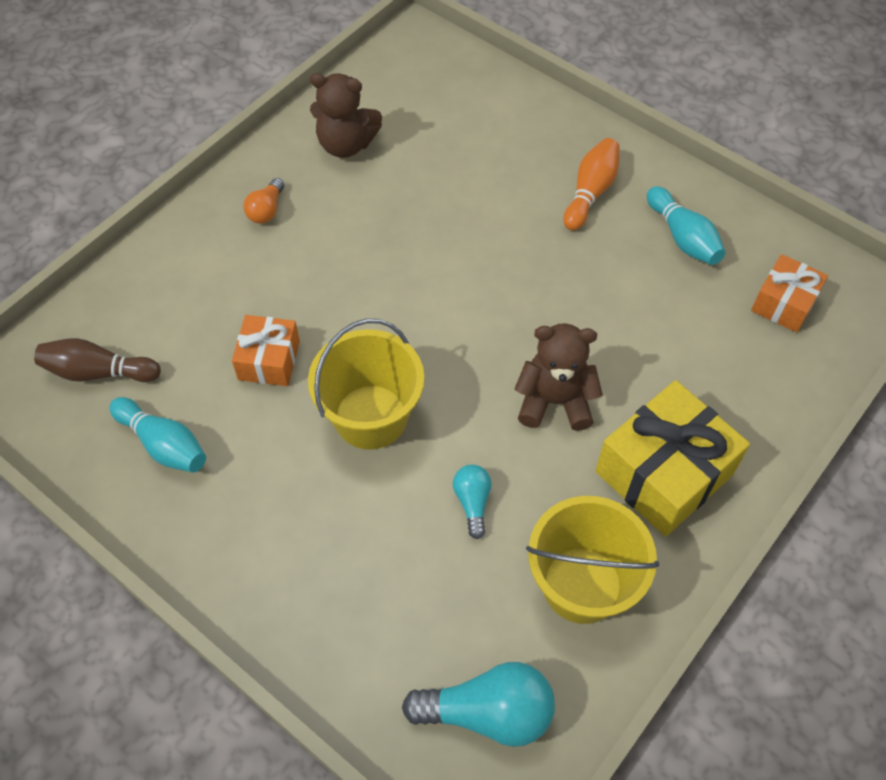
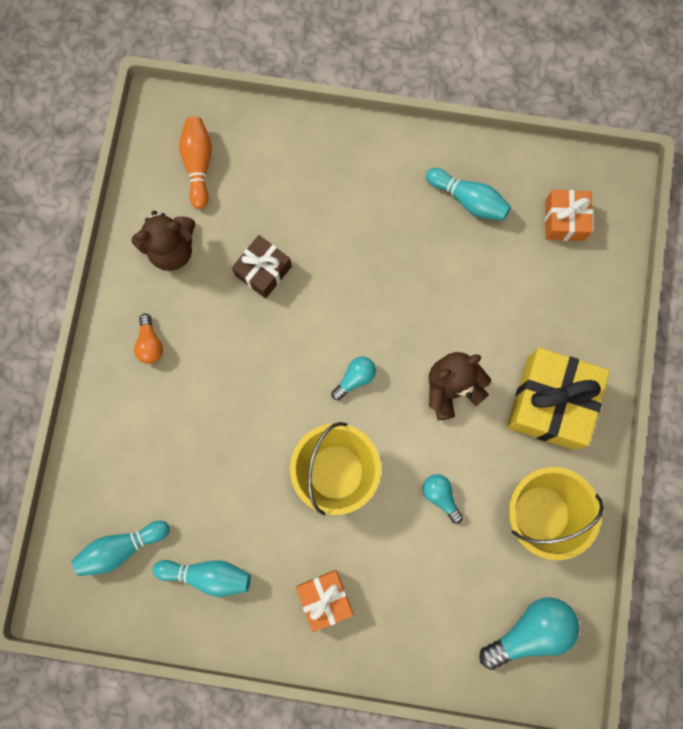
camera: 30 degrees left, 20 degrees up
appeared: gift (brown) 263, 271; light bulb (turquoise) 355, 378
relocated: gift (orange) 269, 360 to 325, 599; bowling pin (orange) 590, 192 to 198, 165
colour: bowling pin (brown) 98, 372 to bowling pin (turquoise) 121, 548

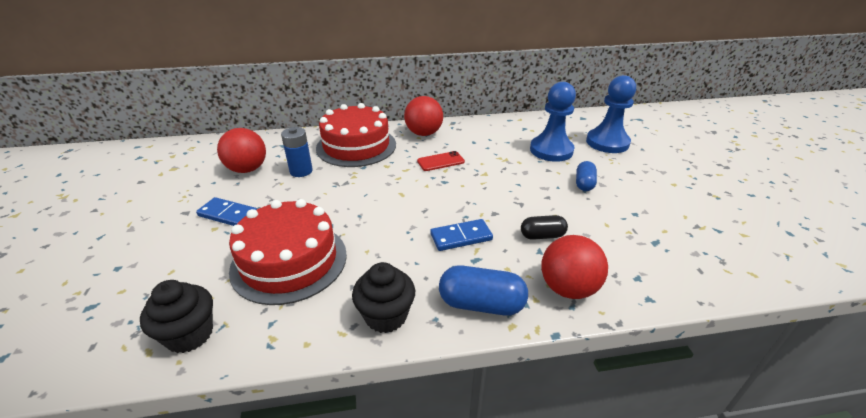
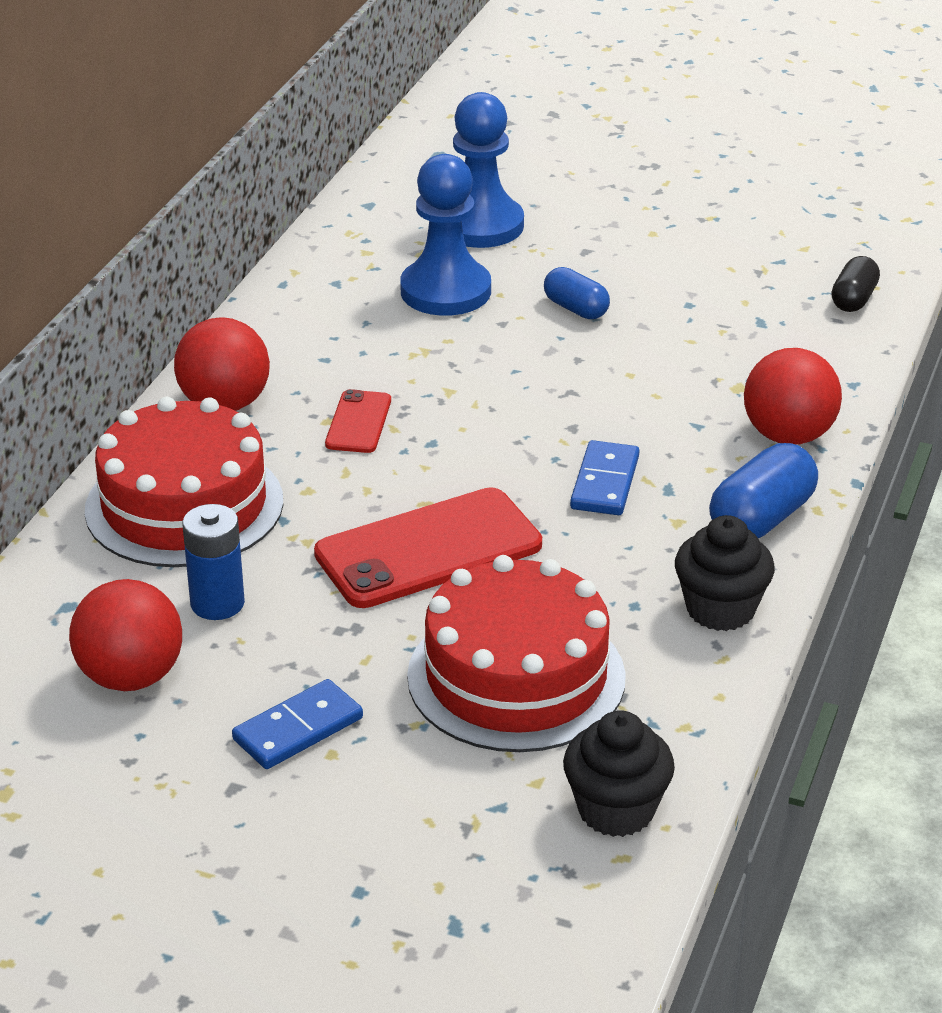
camera: 60 degrees left, 0 degrees up
appeared: phone (red) 428, 549
relocated: capsule (black) 542, 236 to 853, 299

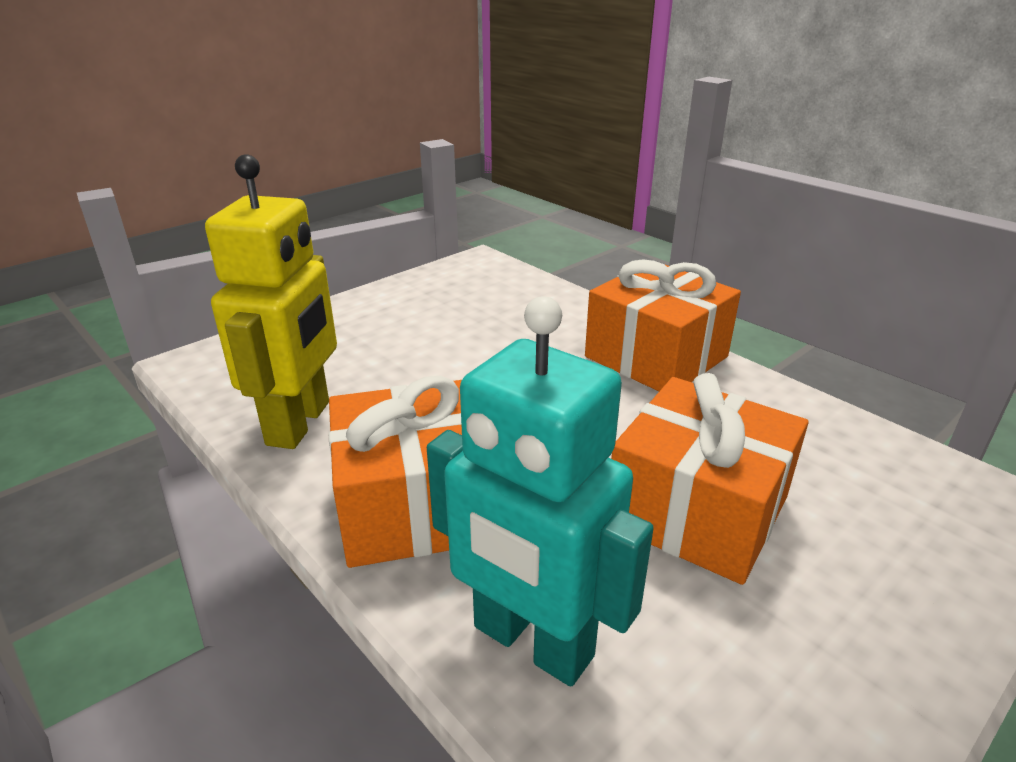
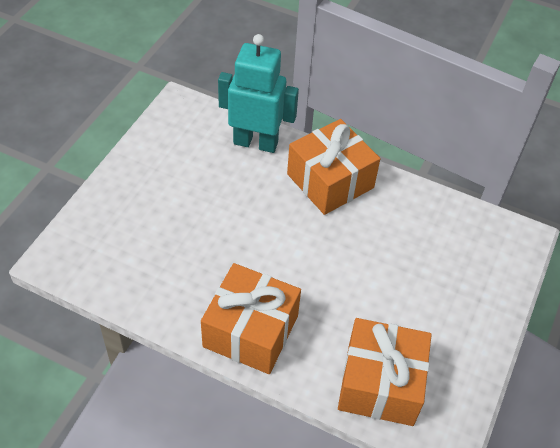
camera: 155 degrees right, 20 degrees up
missing: robot (yellow) 300, 423
relocated: gift (orange) 697, 511 to 380, 383

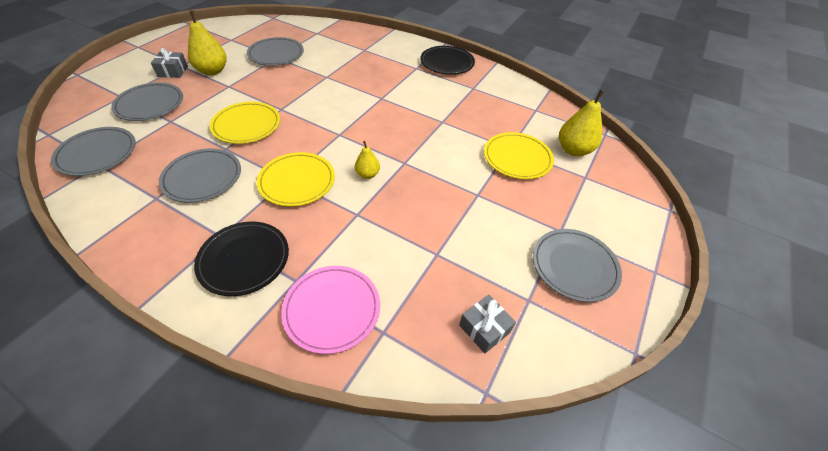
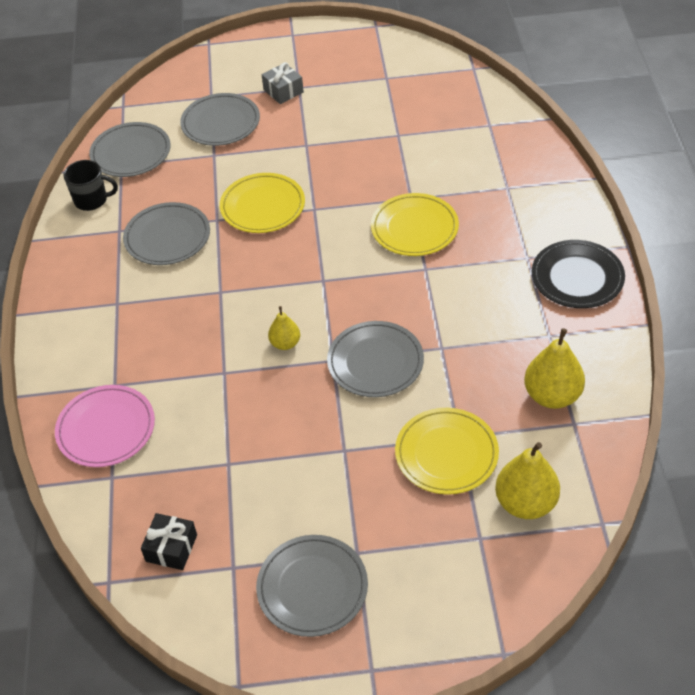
camera: 60 degrees right, 0 degrees up
missing: plate (black) 244, 260
appeared: mug (black) 91, 200
relocated: pear (yellow) 212, 71 to 552, 395; plate (grey) 276, 54 to 375, 362; plate (yellow) 297, 181 to 414, 228
colour: gift (grey) 484, 328 to gift (black) 171, 548

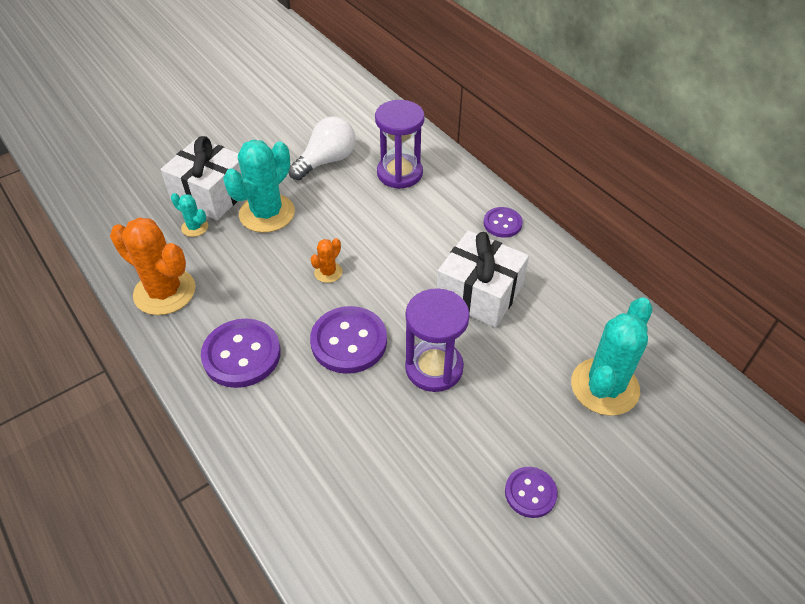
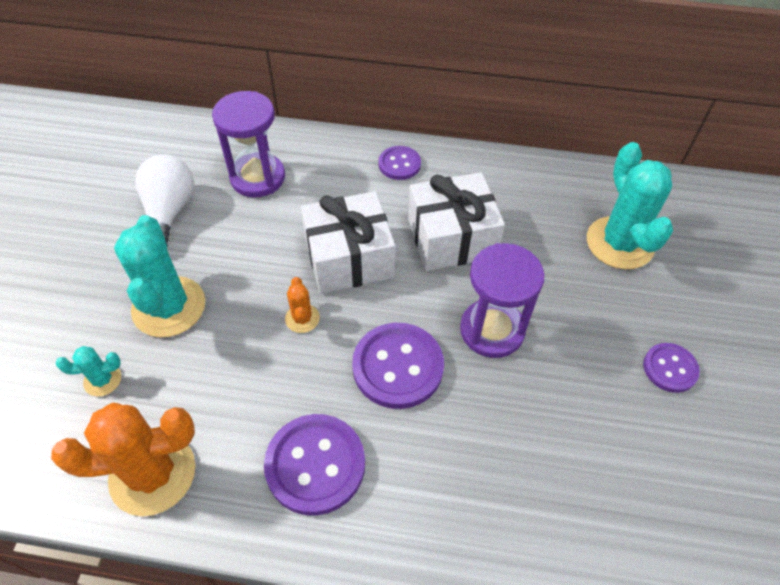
camera: 45 degrees left, 5 degrees up
relocated: gift (white) 211, 194 to 349, 258

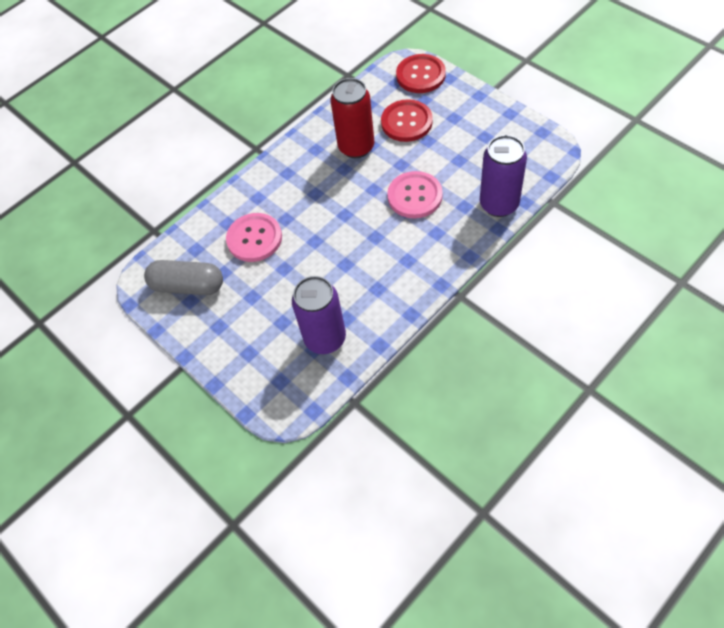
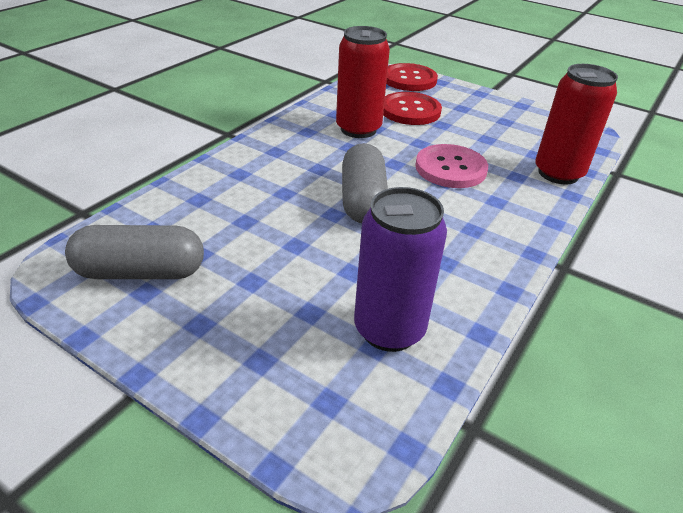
camera: 20 degrees left, 20 degrees down
missing: button (pink) 254, 238
appeared: capsule (grey) 363, 200
colour: can (purple) 499, 204 to can (red) 558, 173

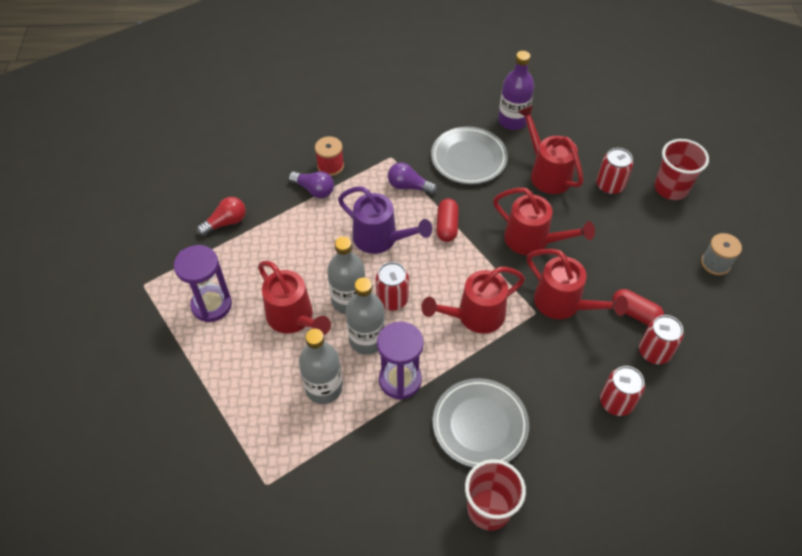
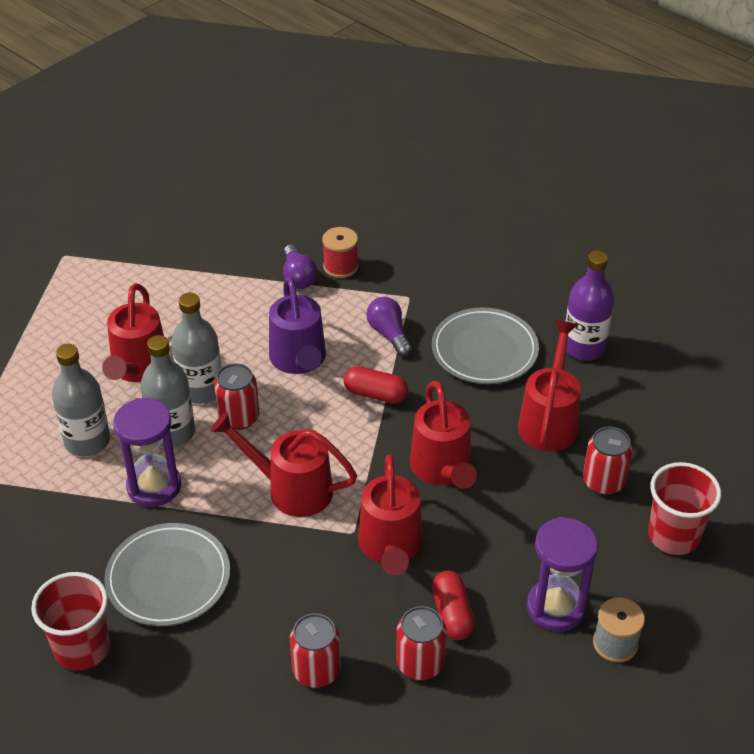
camera: 45 degrees right, 10 degrees down
missing: light bulb (red) 226, 222
relocated: hourglass (purple) 211, 305 to 555, 607
spun: capsule (red) 447, 226 = 375, 394 60 degrees clockwise

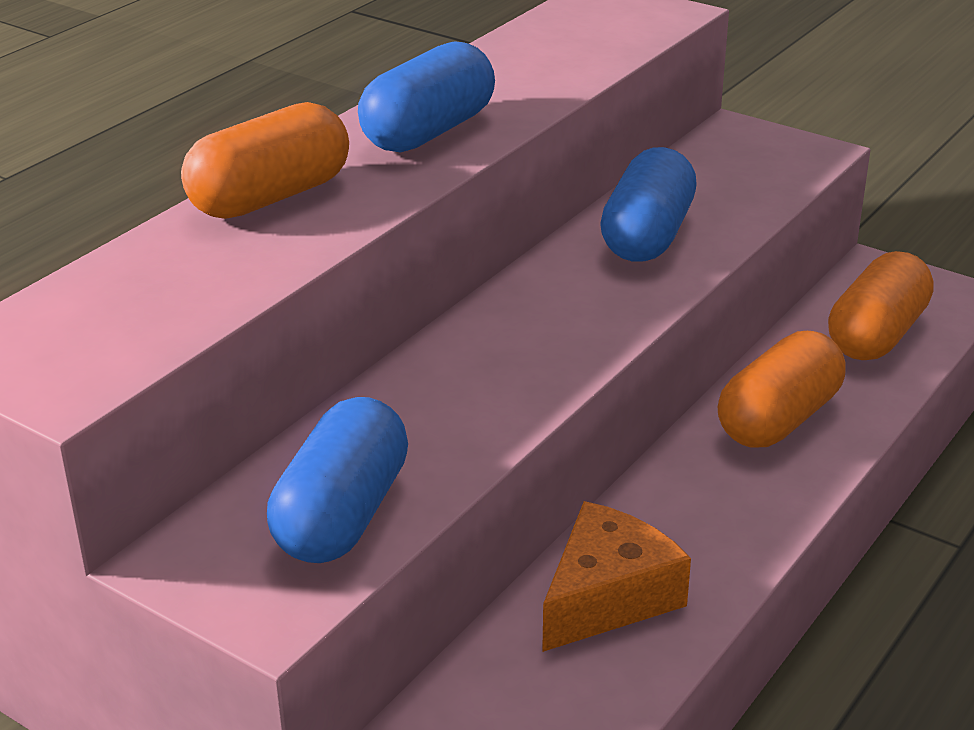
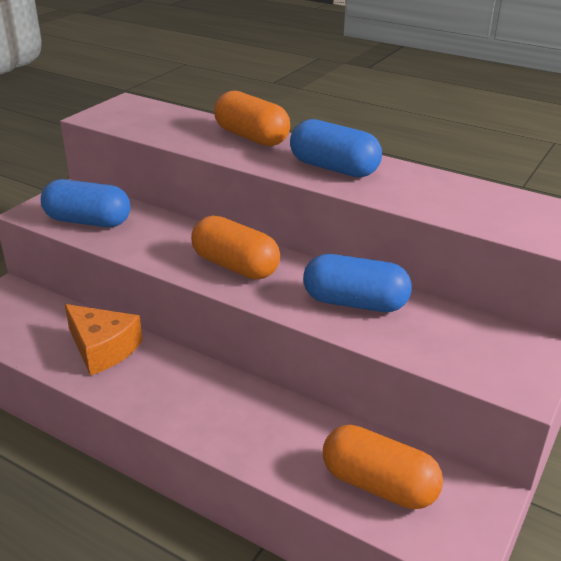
camera: 85 degrees right, 0 degrees up
relocated: capsule (orange) 779, 419 to 235, 266

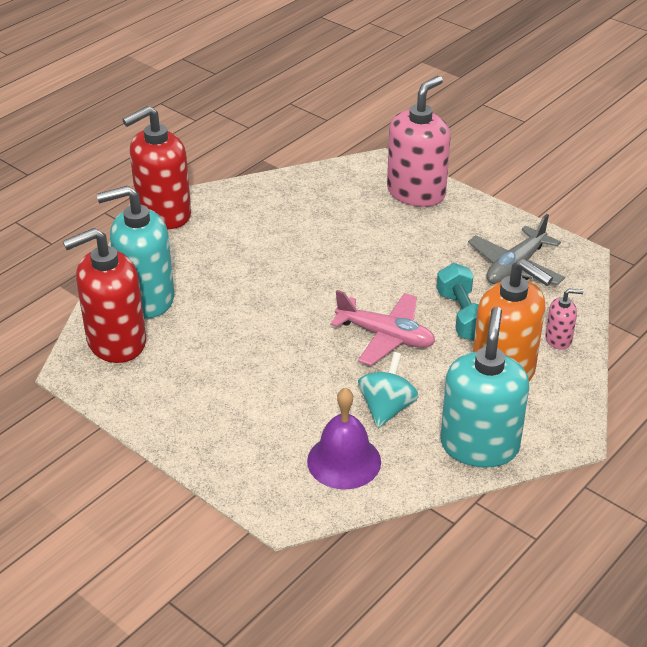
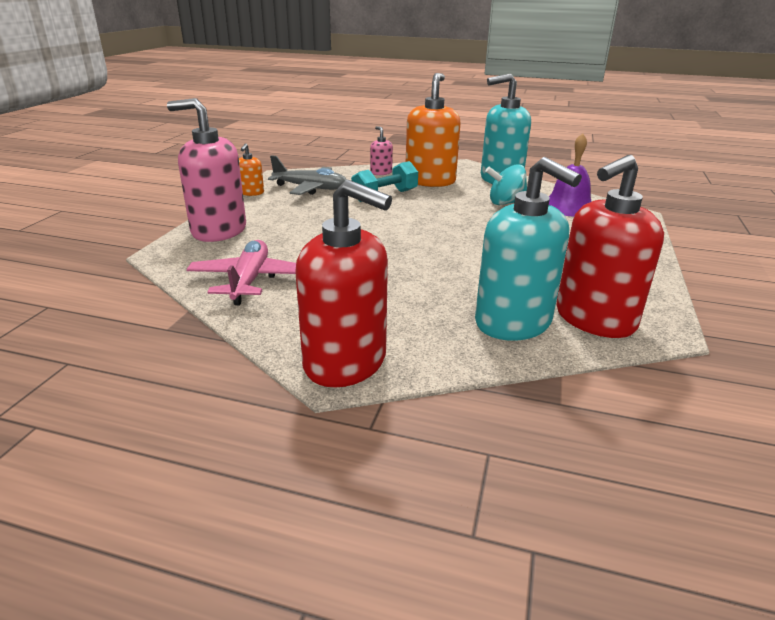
camera: 115 degrees left, 10 degrees down
appeared: soap dispenser (orange) 251, 193
relocated: plane (pink) 385, 336 to 250, 281
spun: soap dispenser (red) 116, 342 = 594, 319 105 degrees clockwise

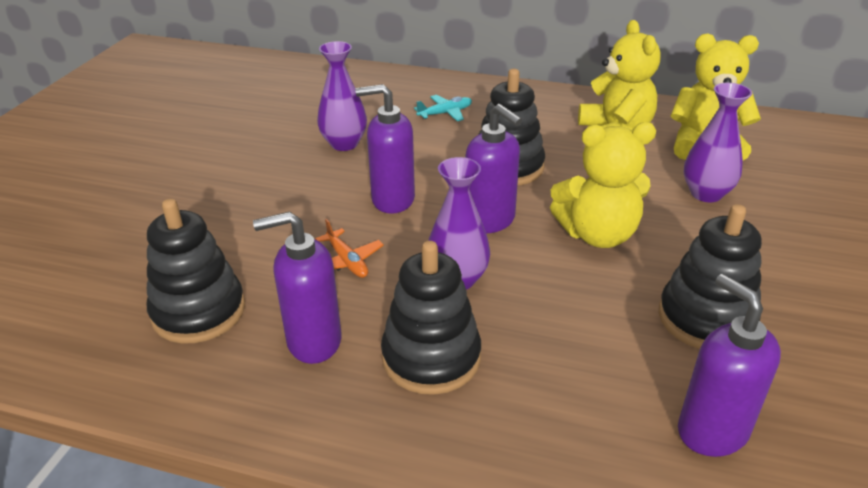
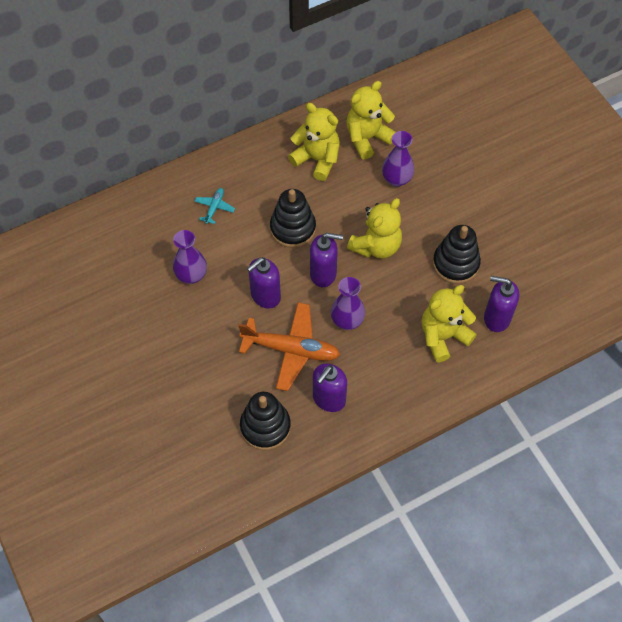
camera: 45 degrees left, 25 degrees up
missing: stacking toy (black) 431, 357
appeared: teddy bear (yellow) 443, 336
size: plane (orange) 347, 261 = 291, 349 x2.16

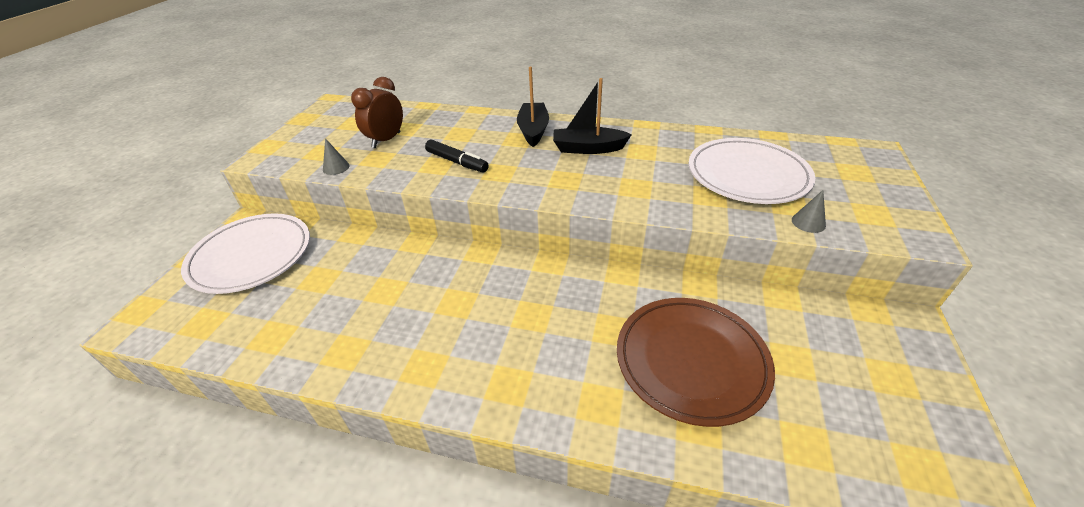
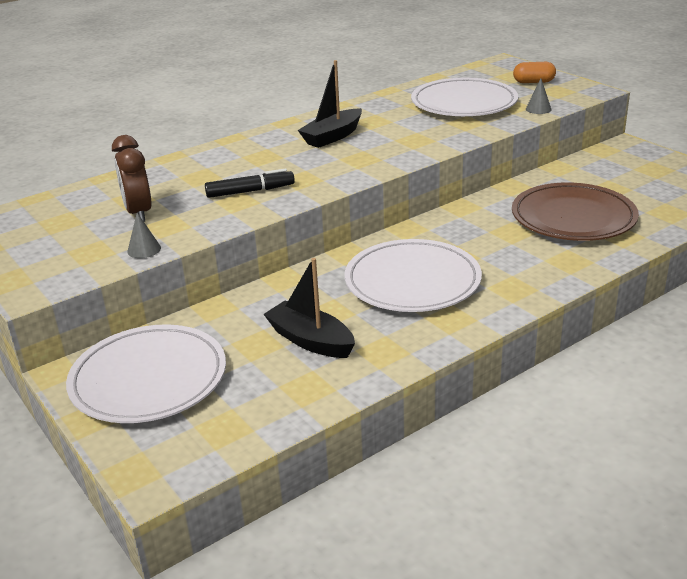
camera: 50 degrees left, 10 degrees down
appeared: plate (white) 412, 281; capsule (orange) 533, 82
relocated: boat (black) 533, 130 to 310, 340

